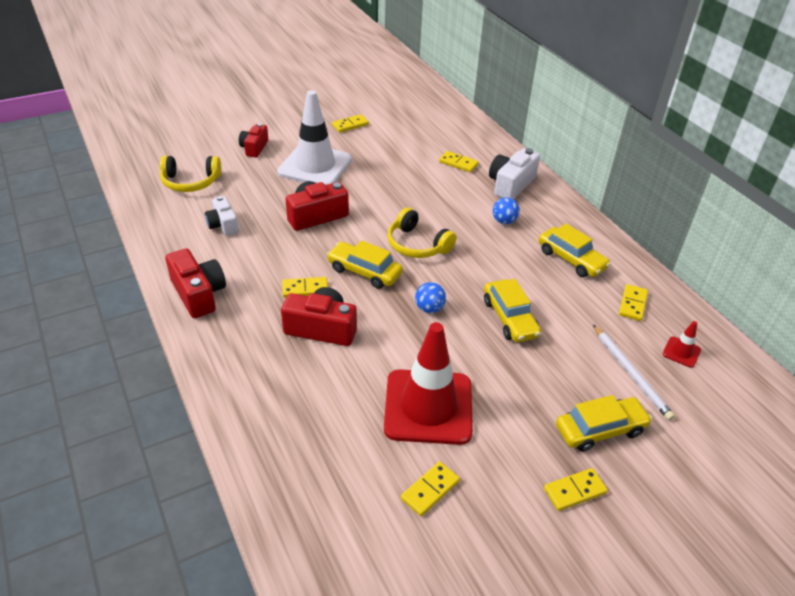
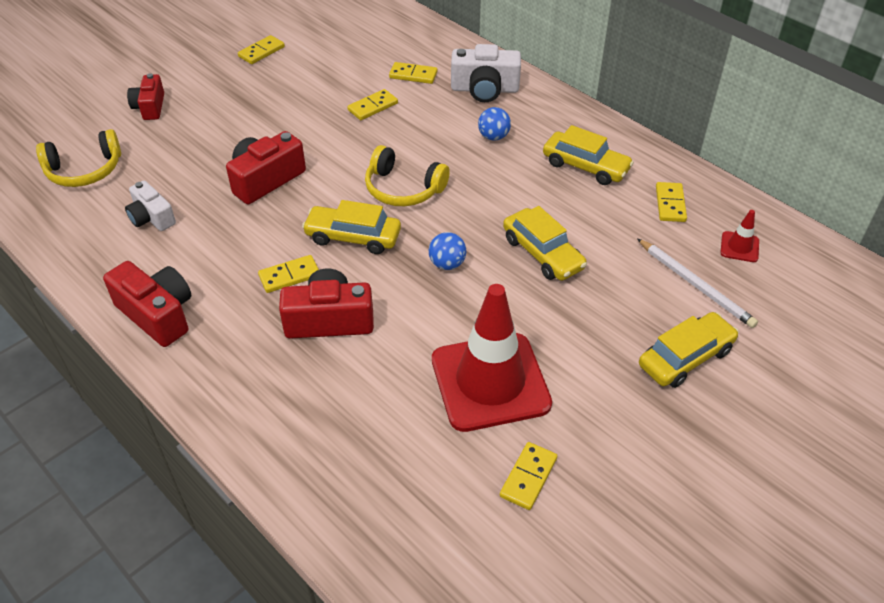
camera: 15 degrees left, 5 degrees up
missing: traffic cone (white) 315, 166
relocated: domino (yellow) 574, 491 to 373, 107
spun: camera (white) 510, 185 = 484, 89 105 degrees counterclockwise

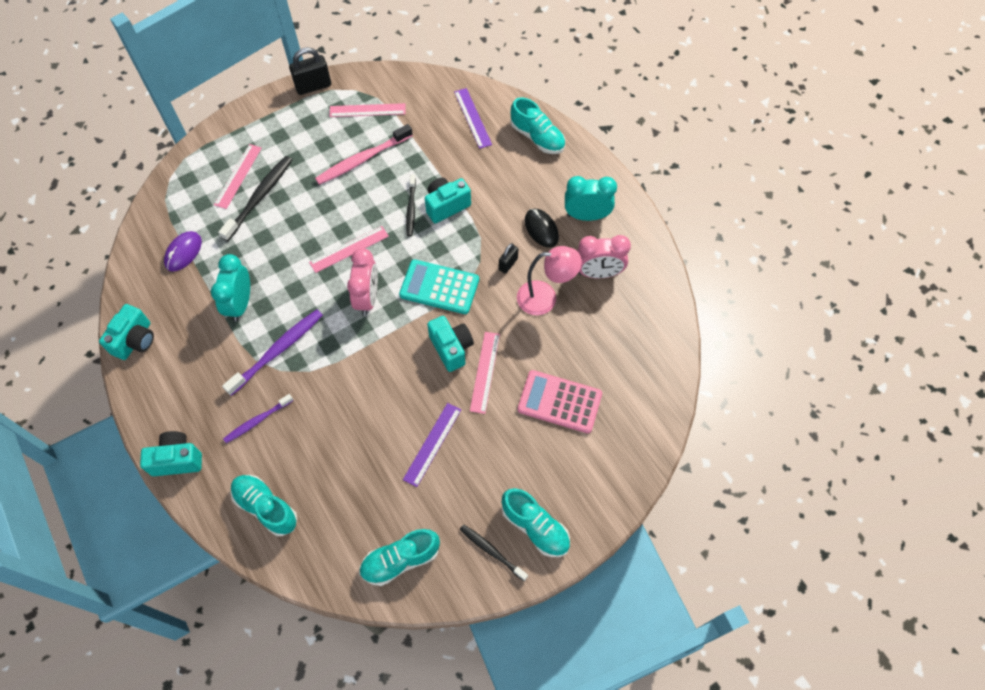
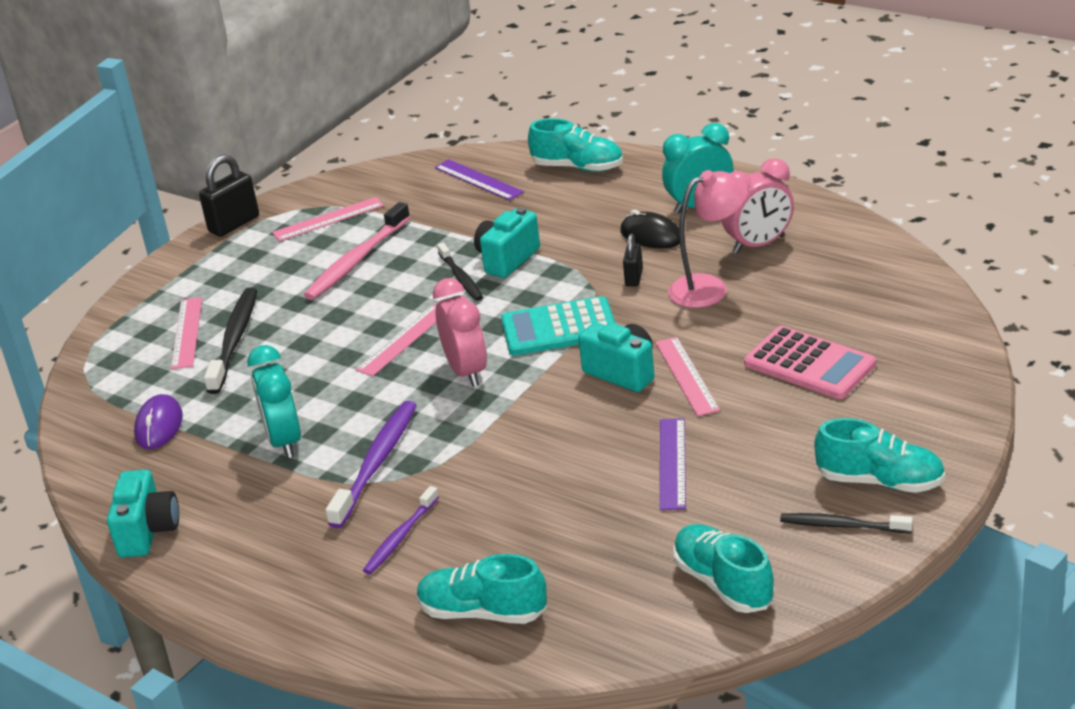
camera: 20 degrees left, 30 degrees down
missing: camera (turquoise) 177, 460
spun: shoe (turquoise) 400, 560 = 723, 584 105 degrees clockwise; calculator (pink) 559, 402 = 809, 364 135 degrees counterclockwise

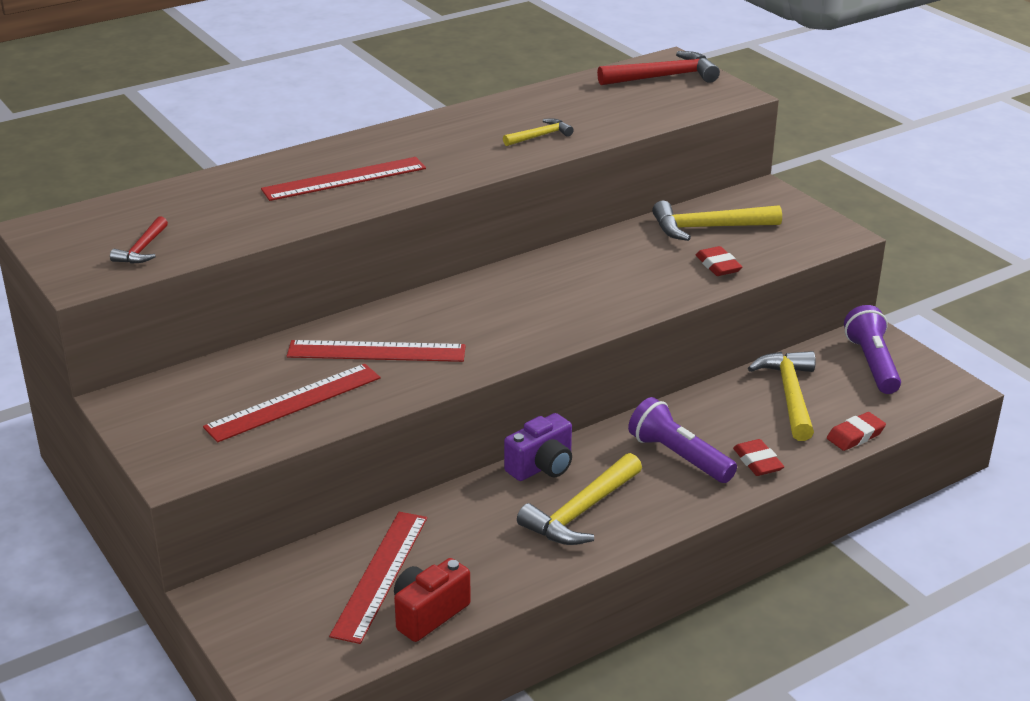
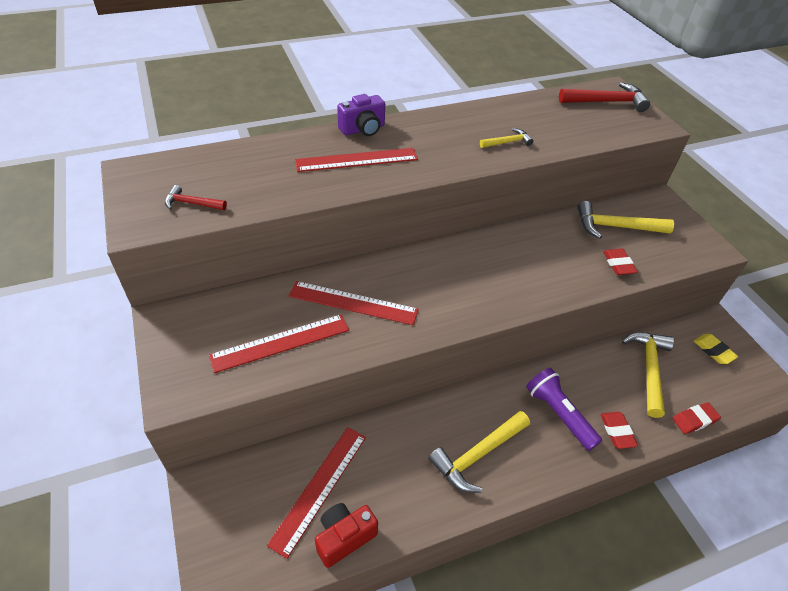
camera: 10 degrees right, 15 degrees up
relocated: camera (purple) 542, 466 to 363, 129
exchanged: flashlight (purple) 872, 364 to eraser (yellow) 713, 351
spun: hammer (red) 142, 249 = 192, 203 75 degrees clockwise

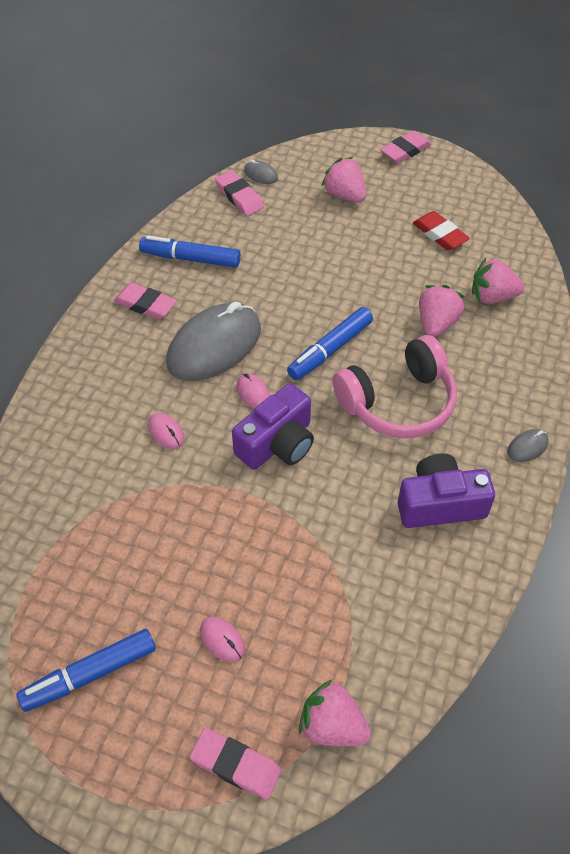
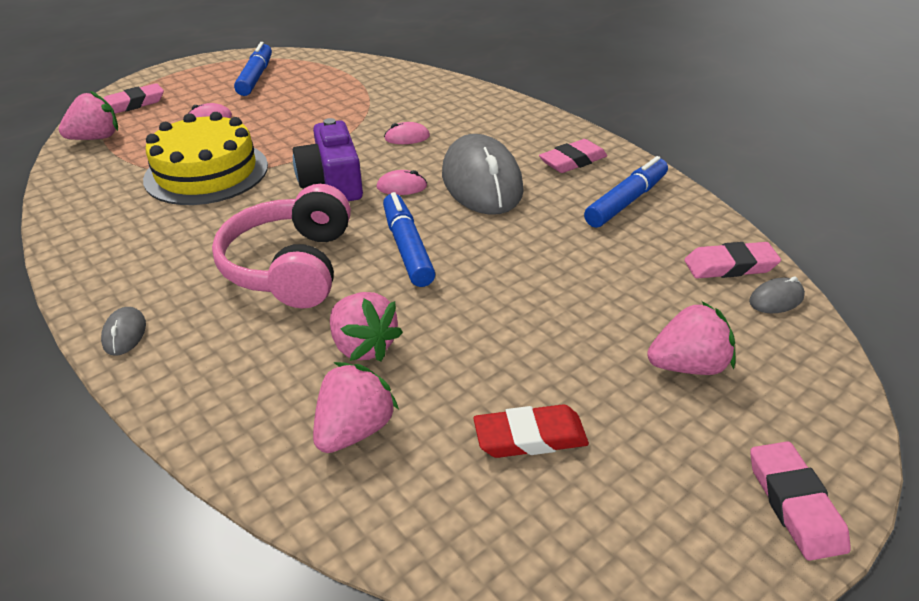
camera: 120 degrees right, 15 degrees down
missing: camera (purple) 440, 504
appeared: cake (yellow) 206, 172

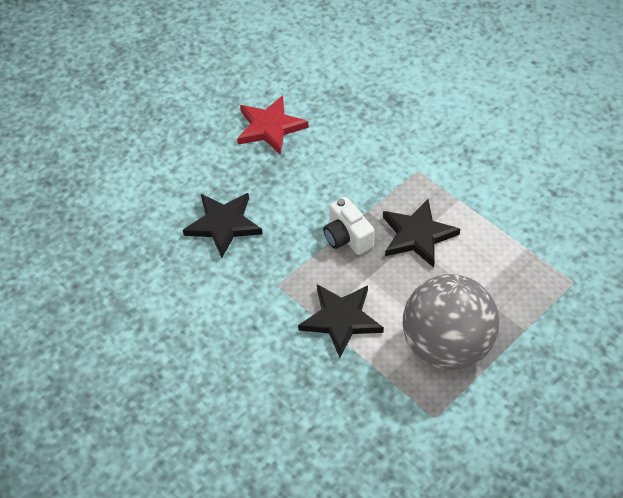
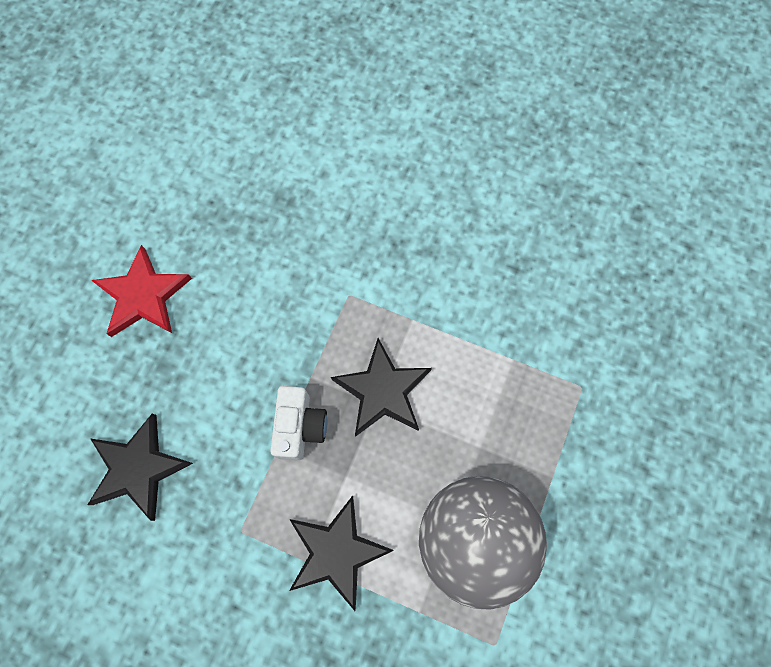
camera: 25 degrees left, 20 degrees up
spun: camera (white) 347, 237 = 300, 426 120 degrees counterclockwise

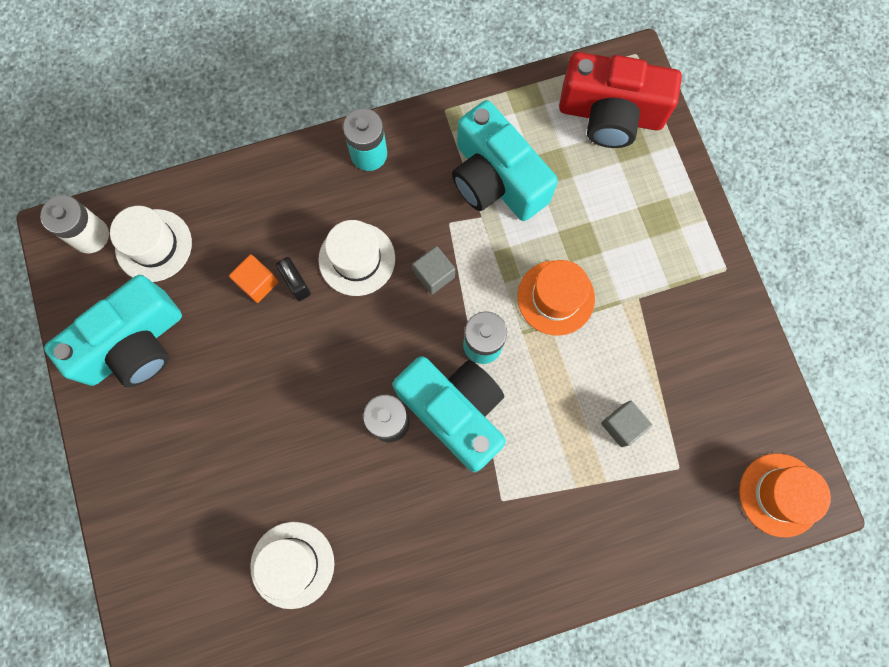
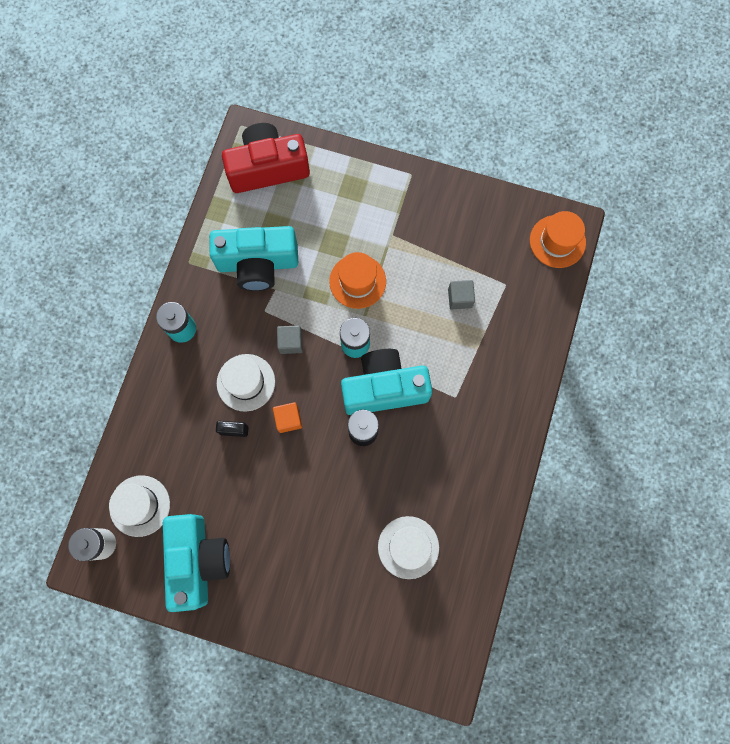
camera: 55 degrees left, 0 degrees up
relocated: cube (orange) 258, 283 to 288, 419
spun: camera (red) 610, 114 = 268, 168 150 degrees counterclockwise

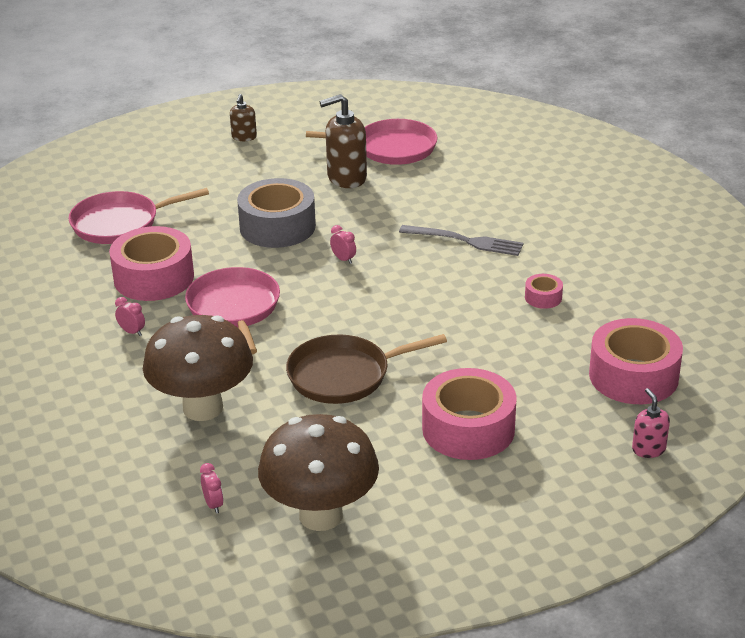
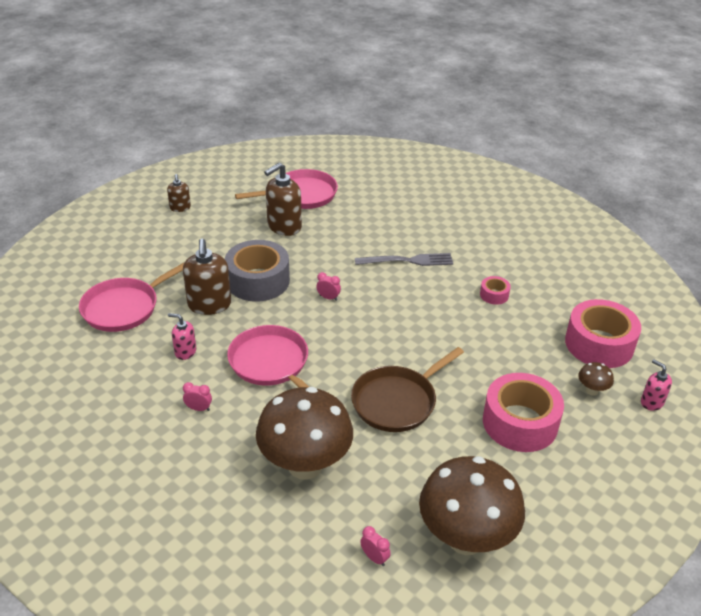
camera: 25 degrees left, 5 degrees up
appeared: soap dispenser (brown) 209, 305; mushroom (brown) 592, 390
exchanged: tape (pink) 154, 277 to soap dispenser (pink) 185, 352

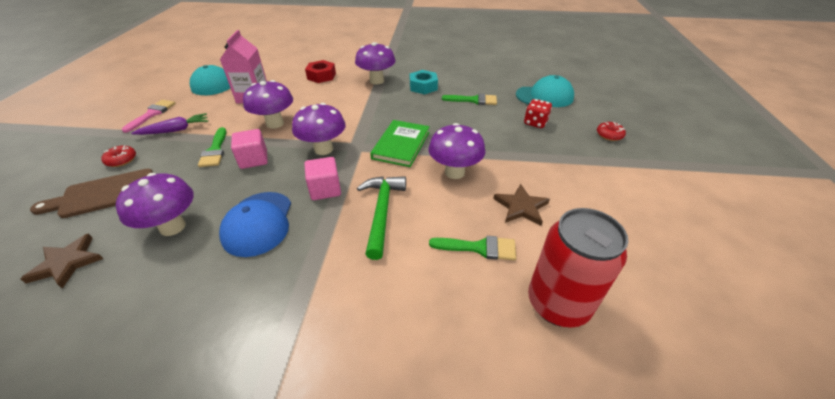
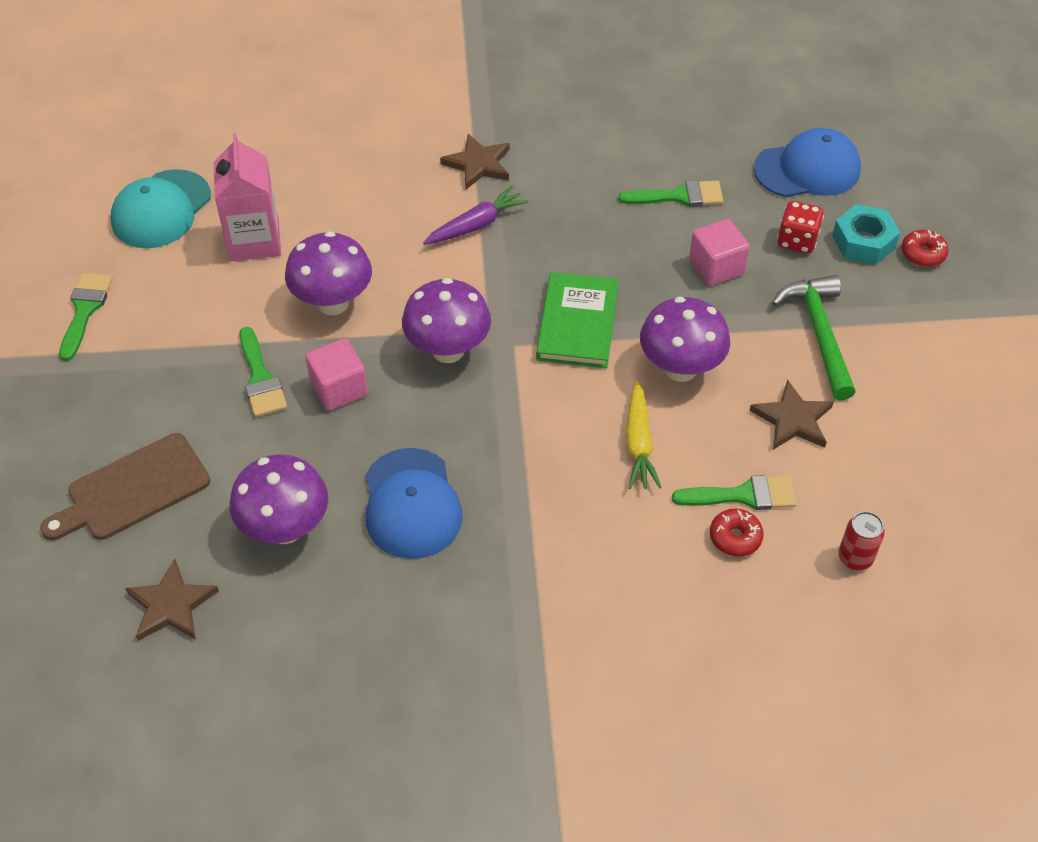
camera: 10 degrees left, 10 degrees up
missing: nut (red) 321, 76
appeared: carrot (yellow) 638, 443
relocated: donut (red) 121, 160 to 735, 537; carrot (purple) 175, 130 to 476, 225; cube (pink) 325, 189 to 716, 267; hammer (green) 381, 212 to 819, 334; nut (turquoise) 423, 87 to 863, 242
exchanged: mushroom (purple) 376, 81 to star (brown) 478, 164
colour: brush (pink) 152, 114 to brush (green) 85, 310; cap (turquoise) 544, 96 to cap (blue) 807, 169
size: can (red) 558, 303 = 855, 558 x0.45

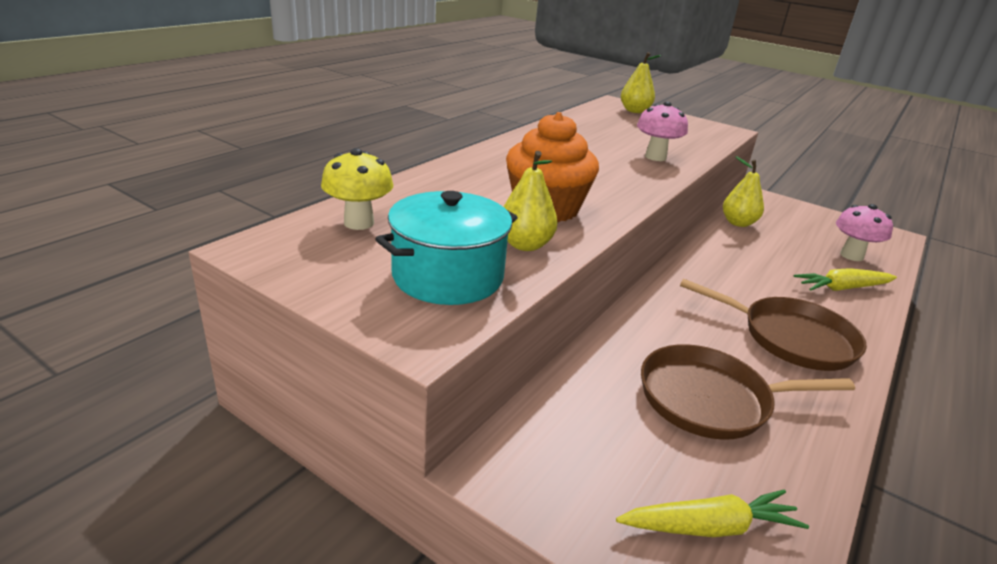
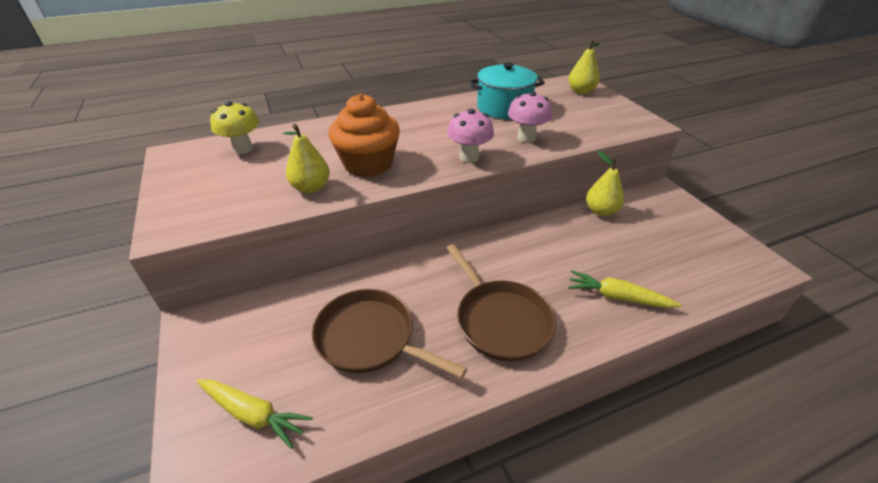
camera: 35 degrees right, 10 degrees up
relocated: pot (turquoise) 448, 276 to 504, 108; mushroom (pink) 851, 255 to 469, 157

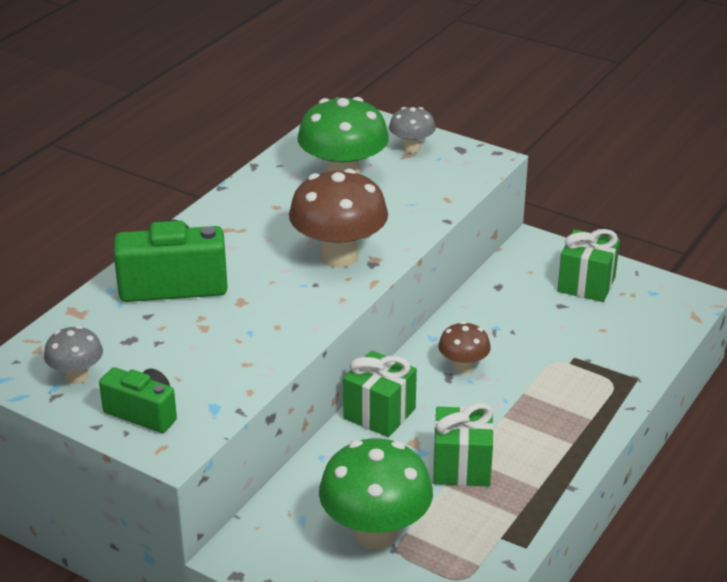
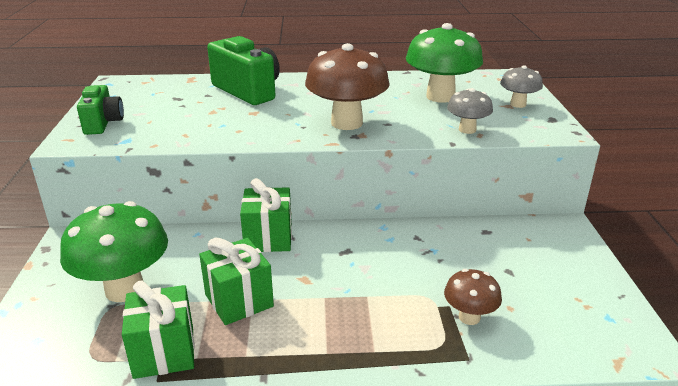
camera: 55 degrees right, 5 degrees down
relocated: mushroom (grey) 77, 376 to 467, 130; mushroom (brown) 463, 367 to 469, 317; gift (green) 586, 284 to 164, 352

